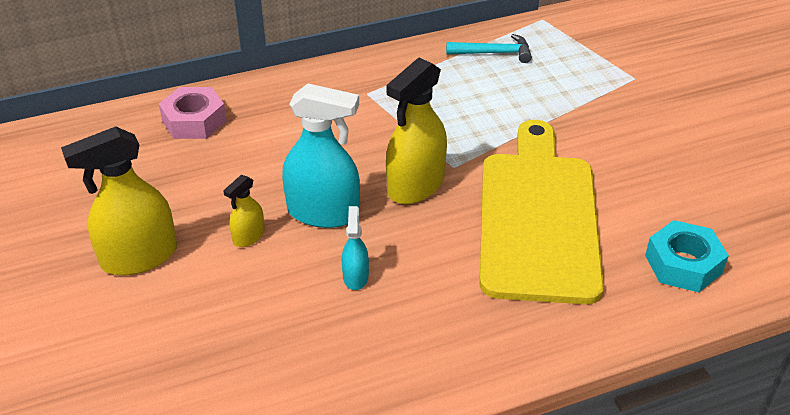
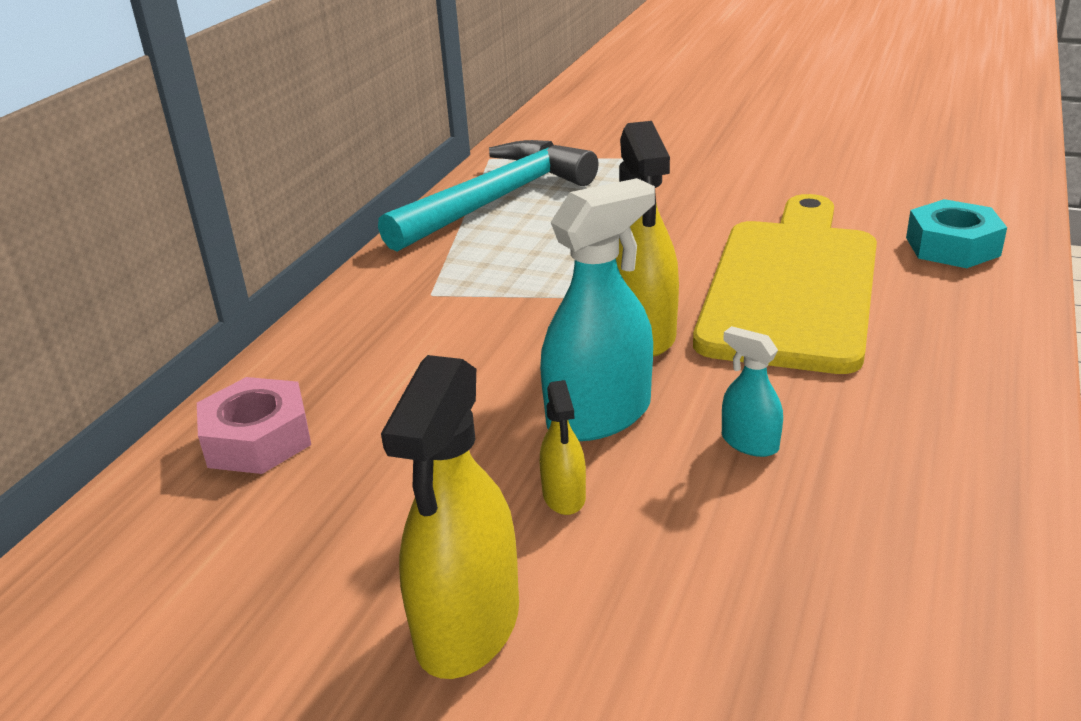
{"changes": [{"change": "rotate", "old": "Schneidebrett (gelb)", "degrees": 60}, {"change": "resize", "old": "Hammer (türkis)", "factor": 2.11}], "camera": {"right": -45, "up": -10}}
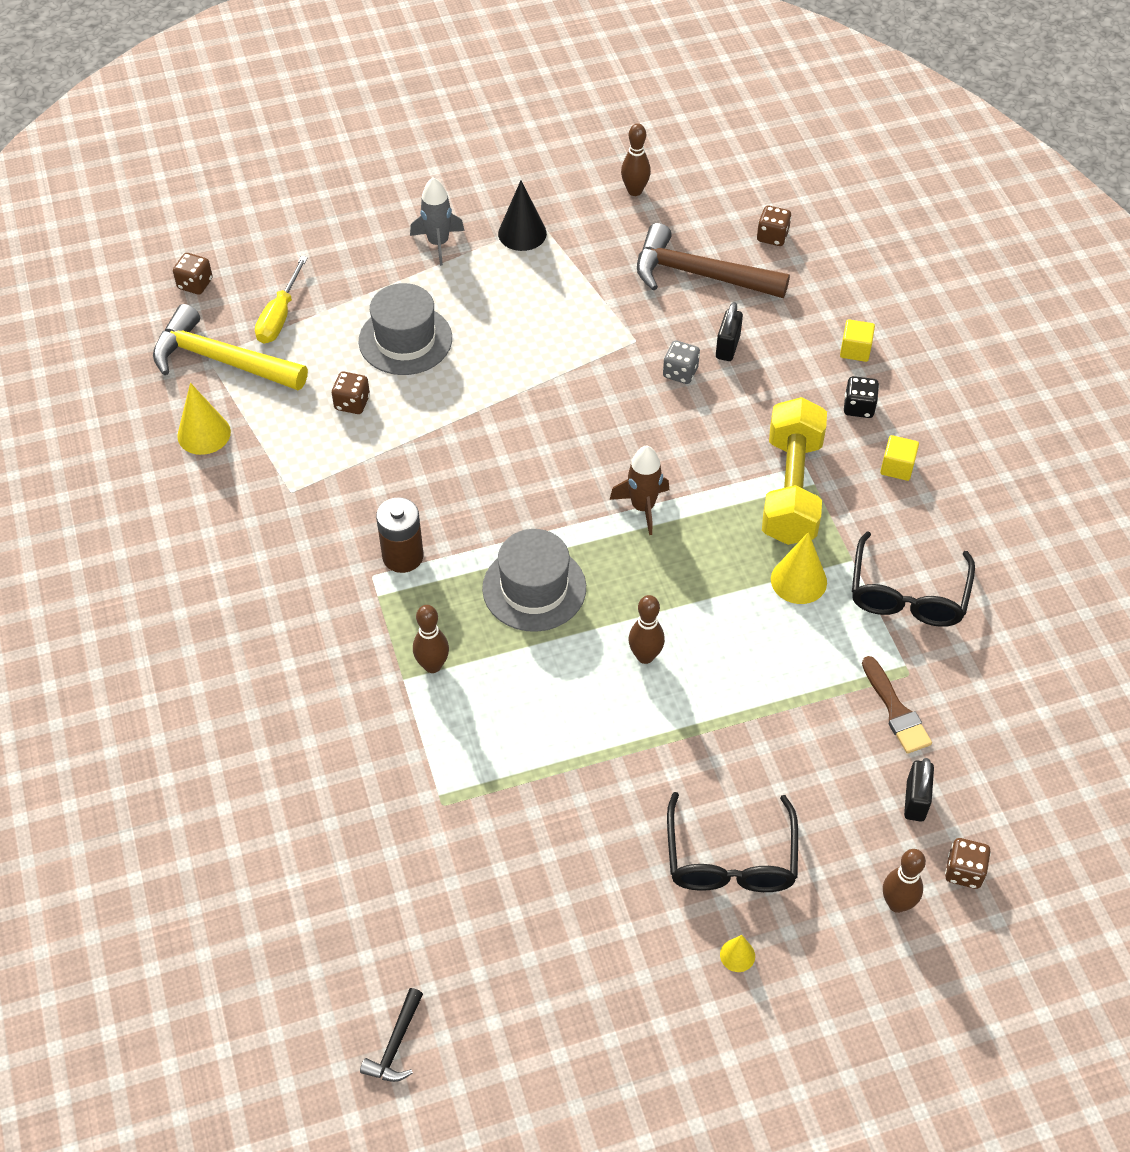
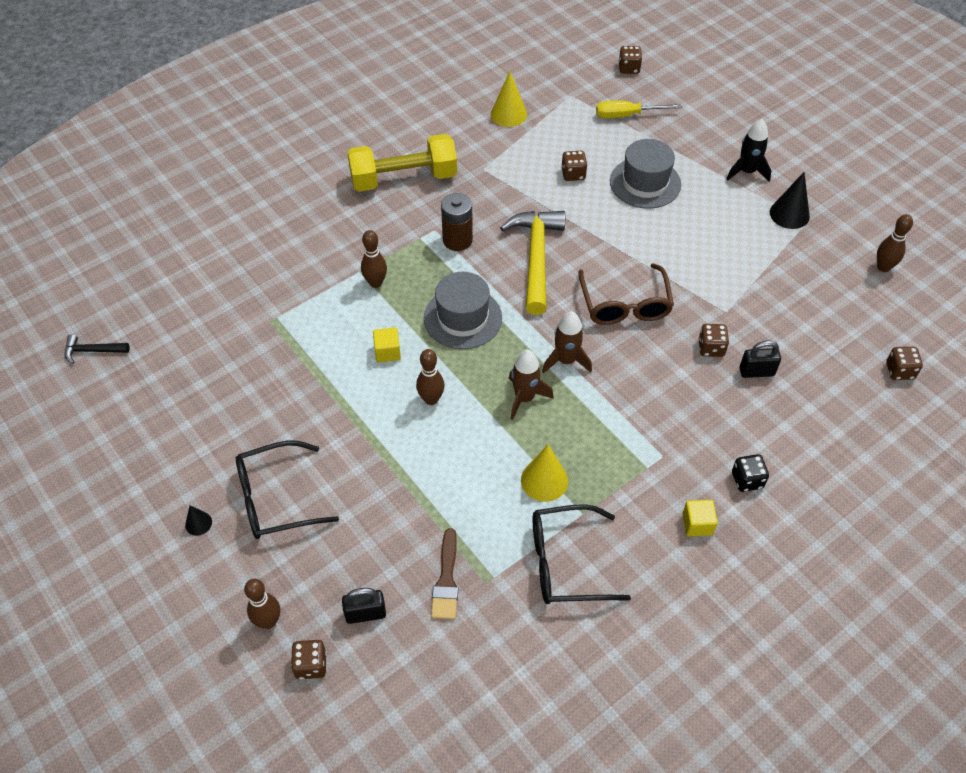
{"changes": [{"change": "delete", "old": "Hammer (braun)"}, {"change": "insert", "new": "Rakete (braun) (1st from left)"}, {"change": "insert", "new": "Brille (braun)"}, {"change": "move", "old": "Hammer (gelb)"}, {"change": "move", "old": "Hantel (gelb)"}, {"change": "move", "old": "Kubus (gelb) (1st from left)"}, {"change": "recolor", "old": "Rakete (grau)", "new": "Rakete (schwarz)"}, {"change": "recolor", "old": "Spielwürfel (grau)", "new": "Spielwürfel (braun) (4th from left)"}, {"change": "recolor", "old": "Kegel (gelb) (2nd from left)", "new": "Kegel (schwarz) (1st from left)"}, {"change": "rotate", "old": "Pinsel (braun)", "degrees": -45}], "camera": {"right": 70, "up": 0}}
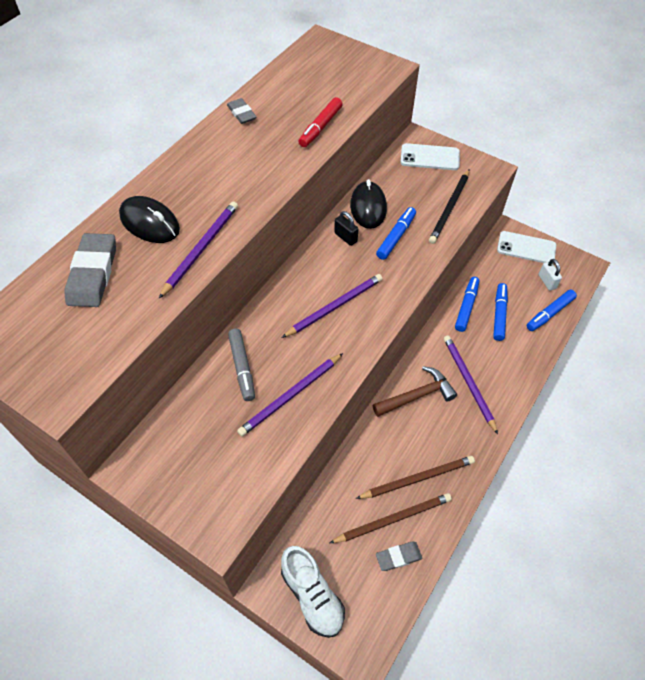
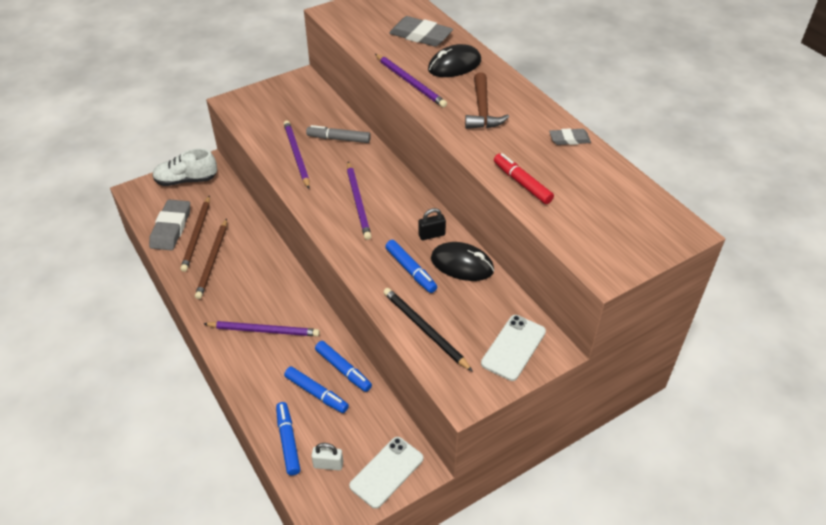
{"changes": [{"change": "move", "old": "Hammer (braun)"}, {"change": "resize", "old": "Radiergummi (grau) (3rd from left in the first image)", "factor": 1.76}], "camera": {"right": 115, "up": -10}}
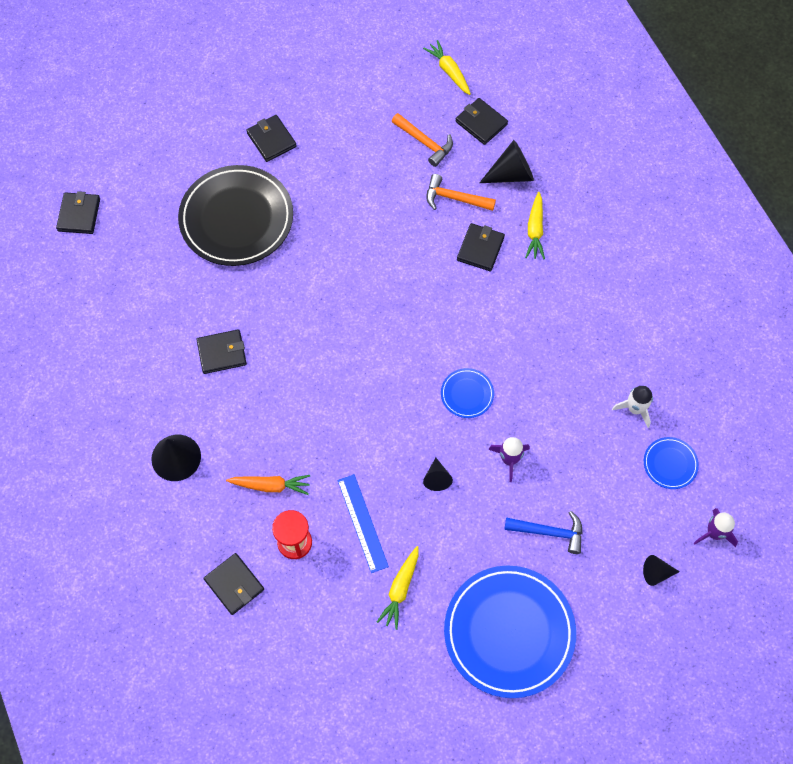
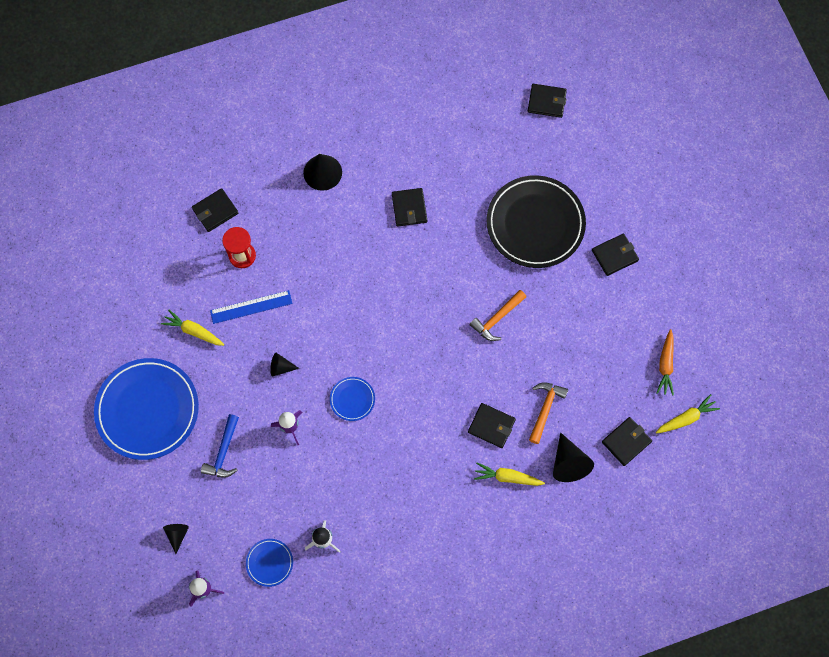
{"changes": [{"change": "move", "old": "Karotte (orange)"}, {"change": "move", "old": "Hammer (orange) (1st from left)"}], "camera": {"right": 95, "up": 5}}
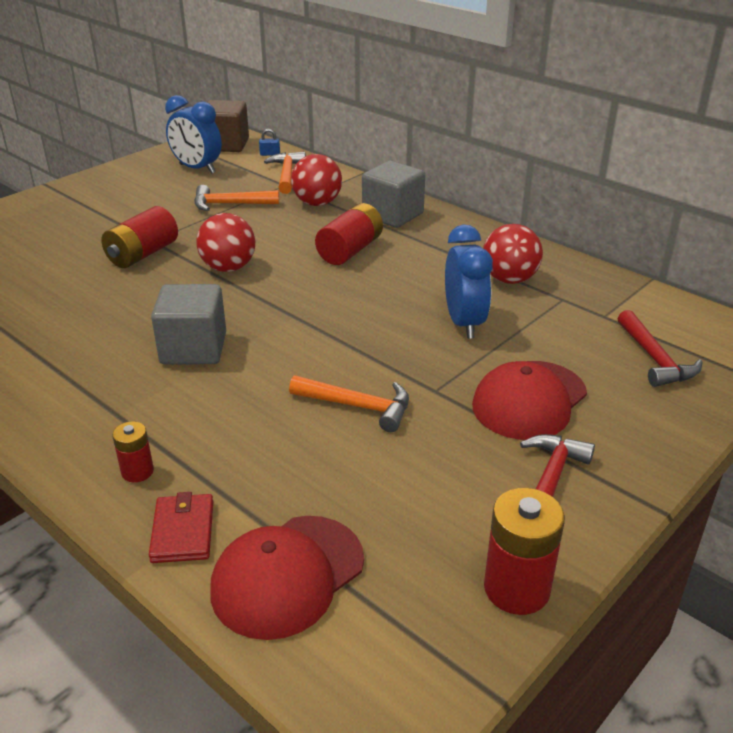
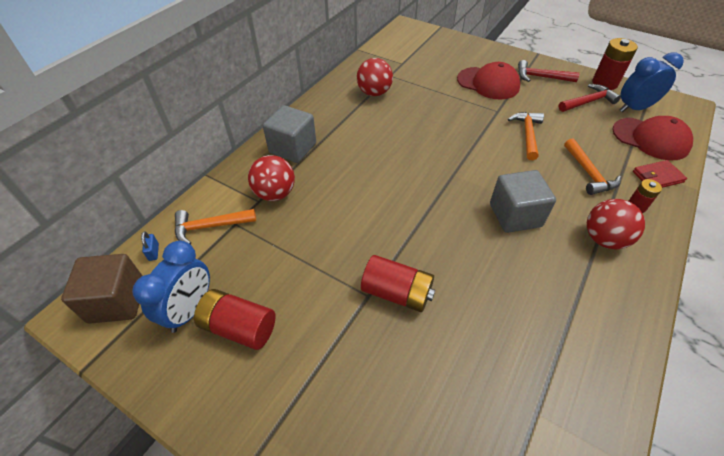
{"changes": [{"change": "move", "old": "Hammer (orange) (1st from left in the first image)", "new": "Hammer (orange) (3rd from left)"}, {"change": "move", "old": "Ball (rot) (1st from left in the first image)", "new": "Ball (rot) (3rd from left)"}, {"change": "move", "old": "Batterie (rot) (3rd from left in the first image)", "new": "Batterie (rot) (1st from left)"}, {"change": "move", "old": "Wecker (blau) (2nd from left)"}, {"change": "move", "old": "Hammer (rot) (2nd from left)"}], "camera": {"right": -100, "up": 15}}
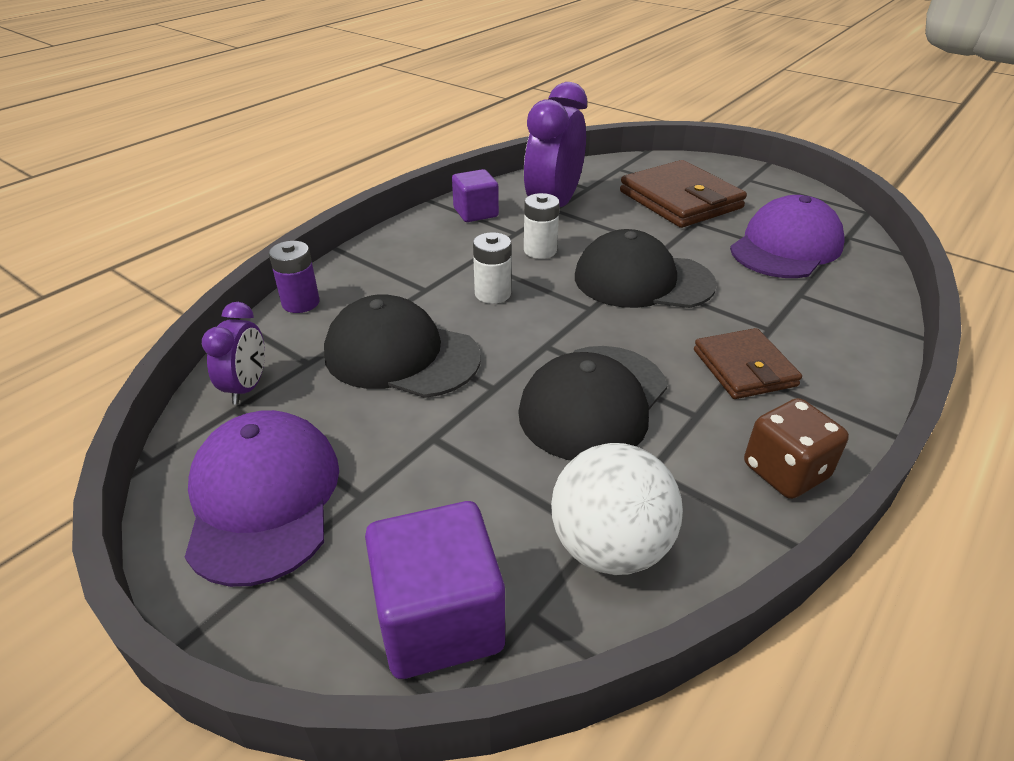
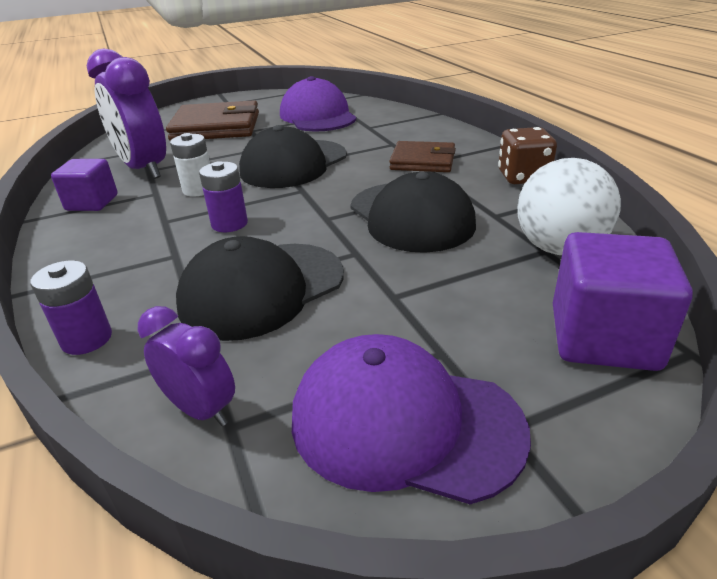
{"changes": [{"change": "recolor", "old": "Batterie (weiß) (1st from left)", "new": "Batterie (lila) (2nd from left)"}], "camera": {"right": -60, "up": -5}}
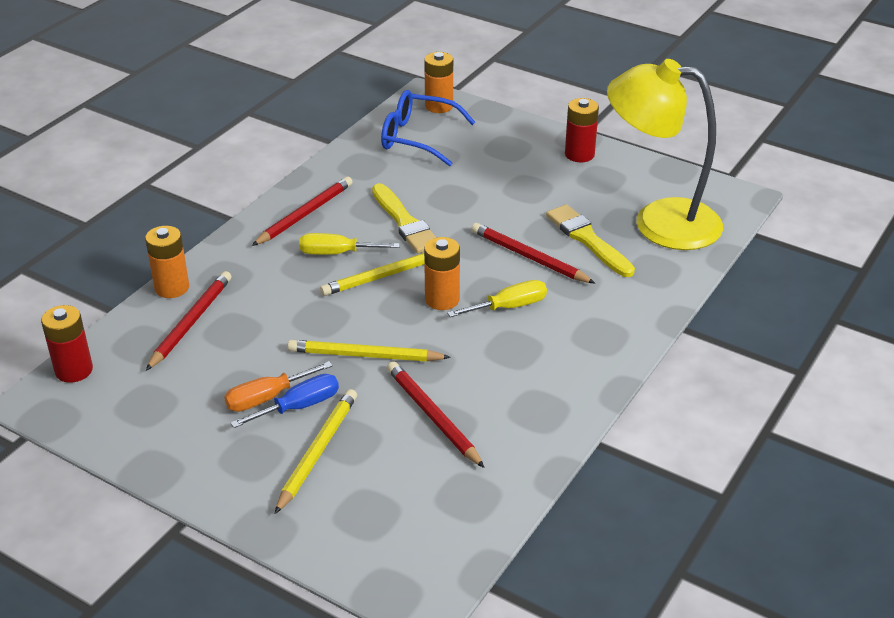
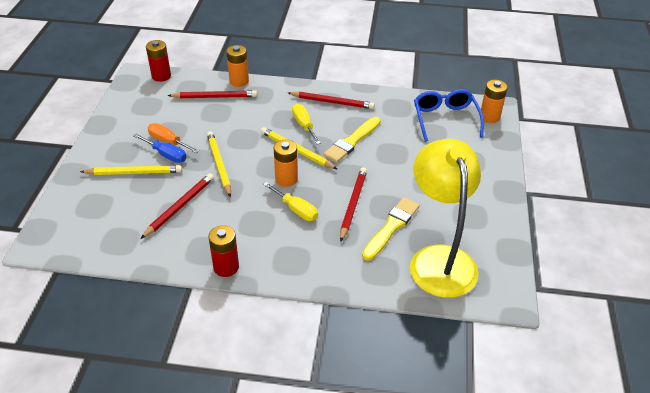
{"changes": [{"change": "move", "old": "Batterie (rot) (2nd from left)"}], "camera": {"right": 65, "up": 5}}
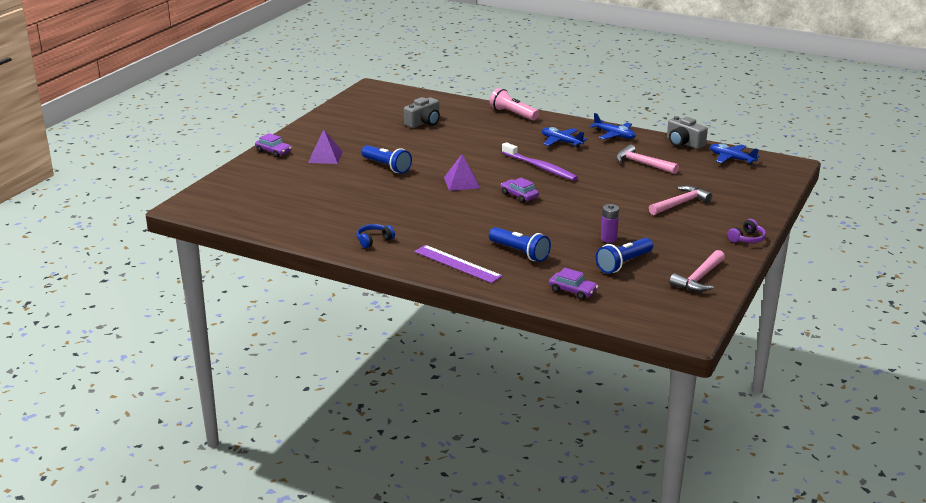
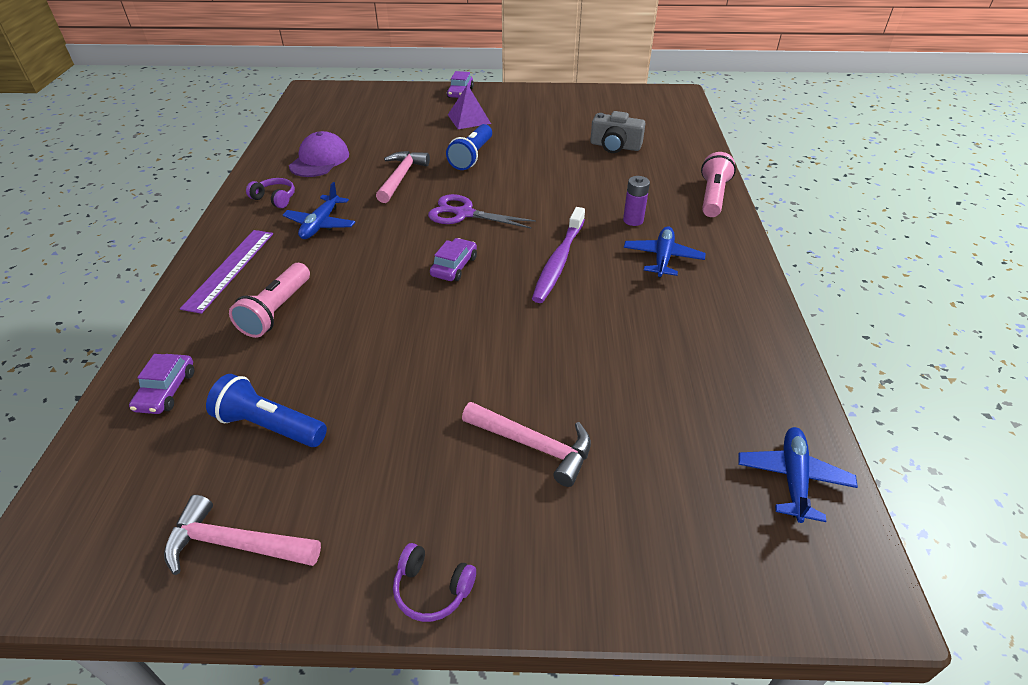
{"changes": [{"change": "delete", "old": "Kamera (grau) (2nd from left)"}, {"change": "insert", "new": "Kappe (lila)"}, {"change": "move", "old": "Flugzeug (blau) (2nd from left in the first image)", "new": "Flugzeug (blau) (1st from left)"}, {"change": "move", "old": "Batterie (lila)"}, {"change": "move", "old": "Hammer (rosa) (1st from left in the first image)", "new": "Hammer (rosa) (2nd from left)"}, {"change": "replace", "old": "Pyramide (lila) (2nd from left)", "new": "Schere (lila)"}, {"change": "recolor", "old": "Kopfhörer (blau)", "new": "Kopfhörer (lila) (1st from left)"}, {"change": "recolor", "old": "Taschenlampe (blau) (2nd from left)", "new": "Taschenlampe (rosa) (1st from left)"}], "camera": {"right": 65, "up": 15}}
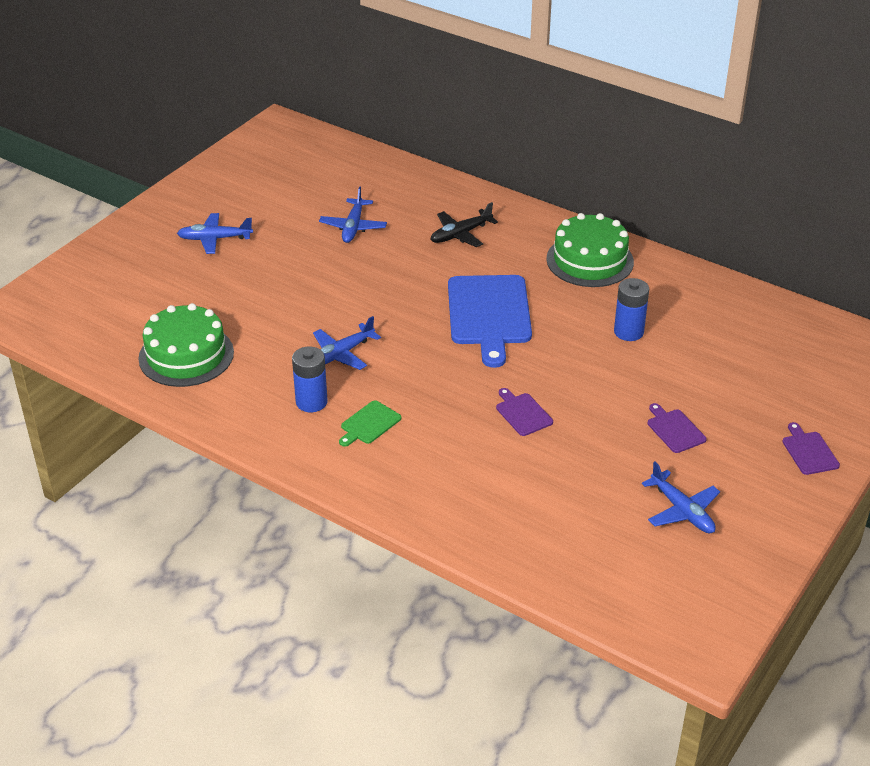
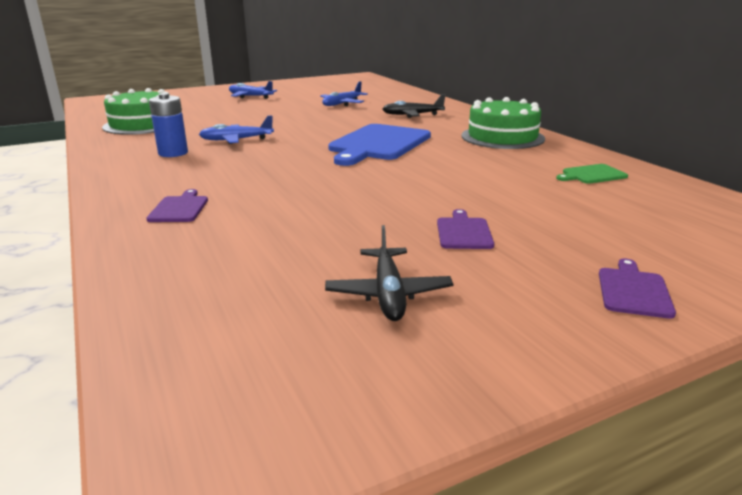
{"changes": [{"change": "delete", "old": "Batterie (blau) (2nd from left)"}, {"change": "move", "old": "Schneidebrett (grün)"}, {"change": "move", "old": "Schneidebrett (lila) (1st from left)"}, {"change": "recolor", "old": "Flugzeug (blau) (4th from left)", "new": "Flugzeug (schwarz) (1st from left)"}], "camera": {"right": 30, "up": -15}}
